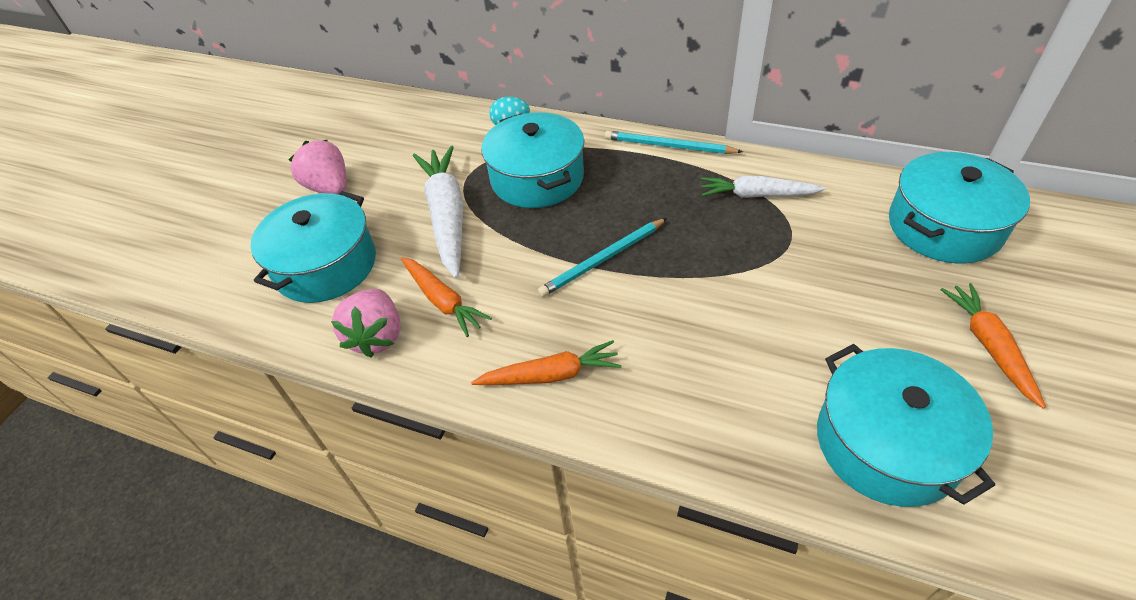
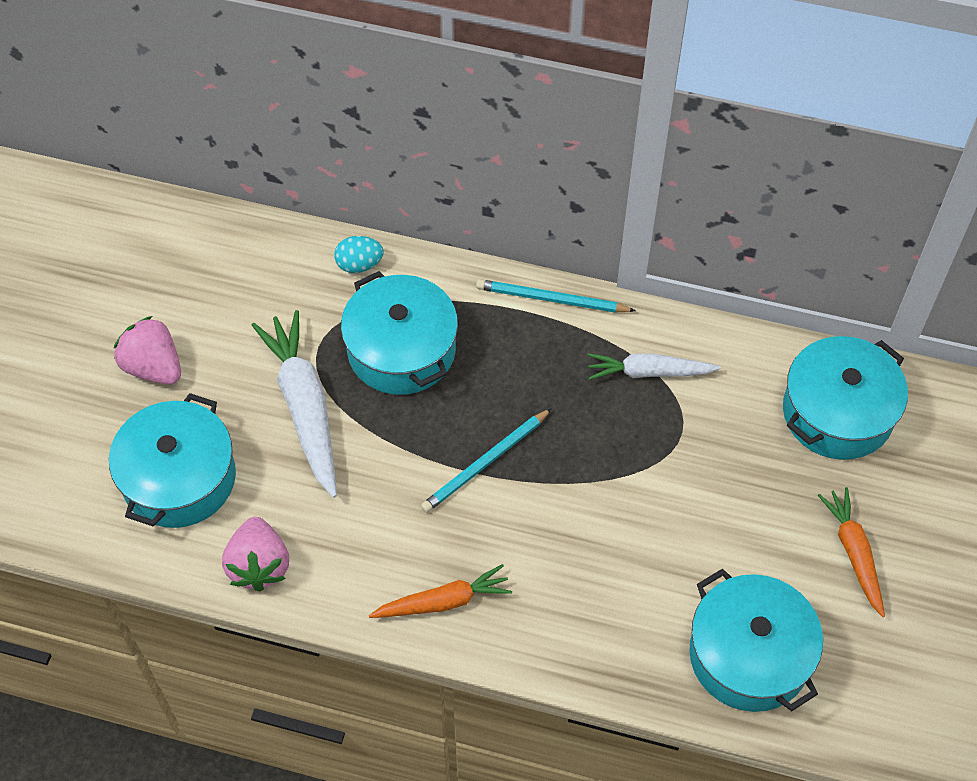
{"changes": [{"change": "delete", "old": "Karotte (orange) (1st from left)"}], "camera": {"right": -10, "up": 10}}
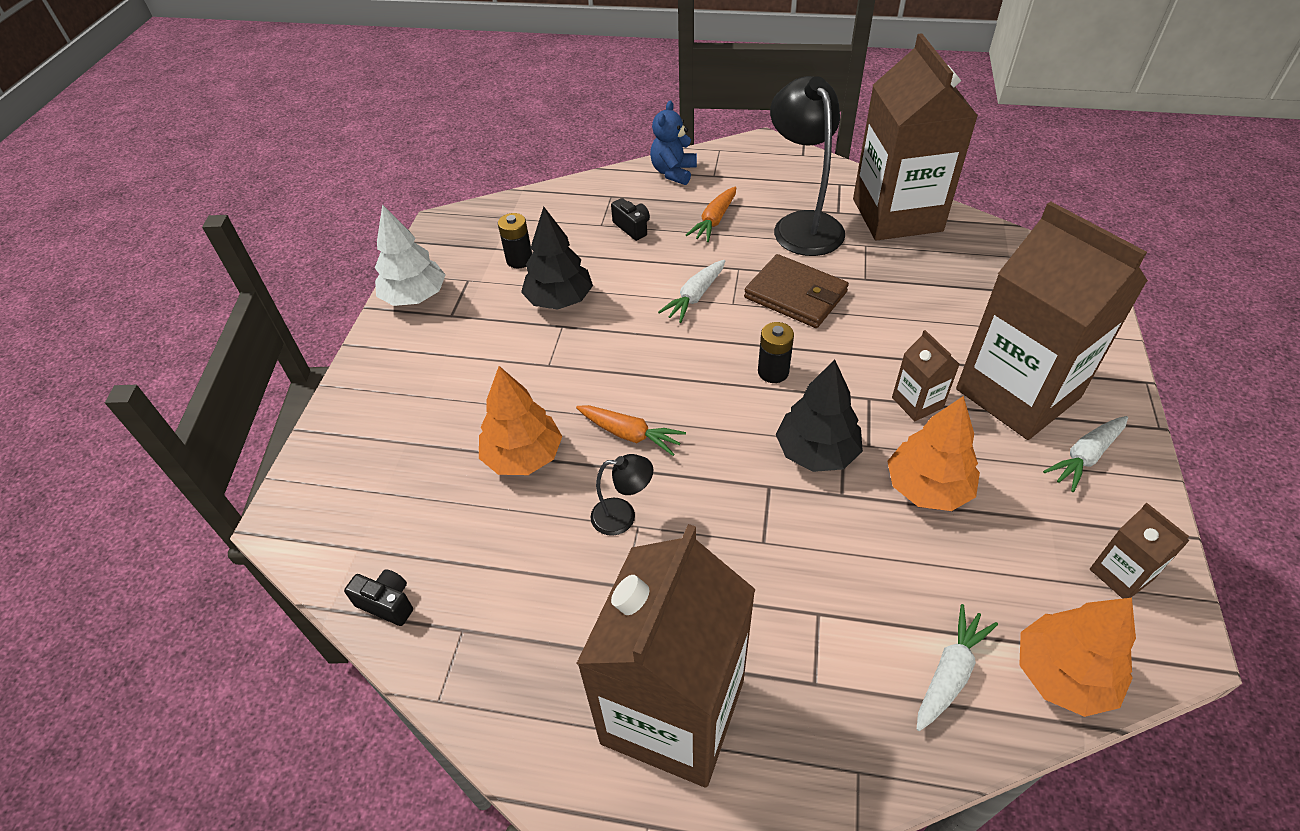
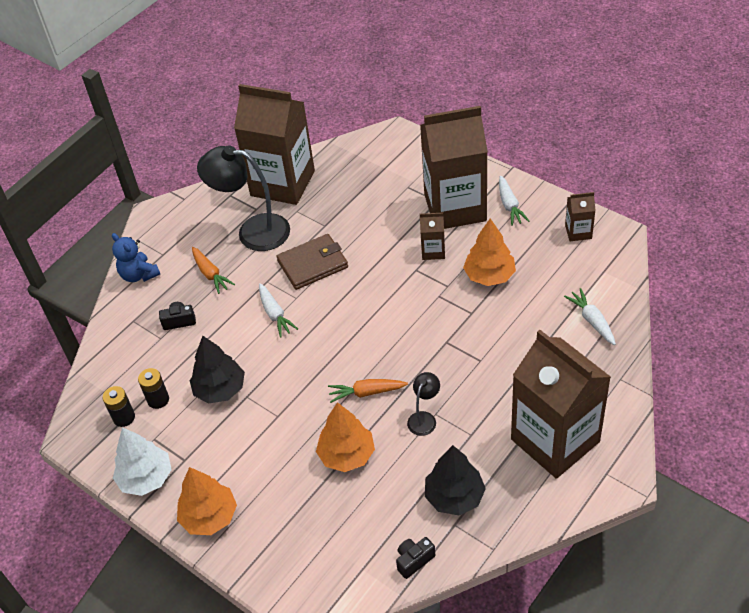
{"changes": [{"change": "move", "old": "Batterie (schwarz) (2nd from left in the first image)", "new": "Batterie (schwarz) (1st from left)"}, {"change": "move", "old": "Baum (schwarz) (2nd from left)"}, {"change": "move", "old": "Baum (orange) (3rd from left in the first image)", "new": "Baum (orange) (1st from left)"}, {"change": "rotate", "old": "Karotte (orange) (1st from left in the first image)", "degrees": -150}], "camera": {"right": -60, "up": 0}}
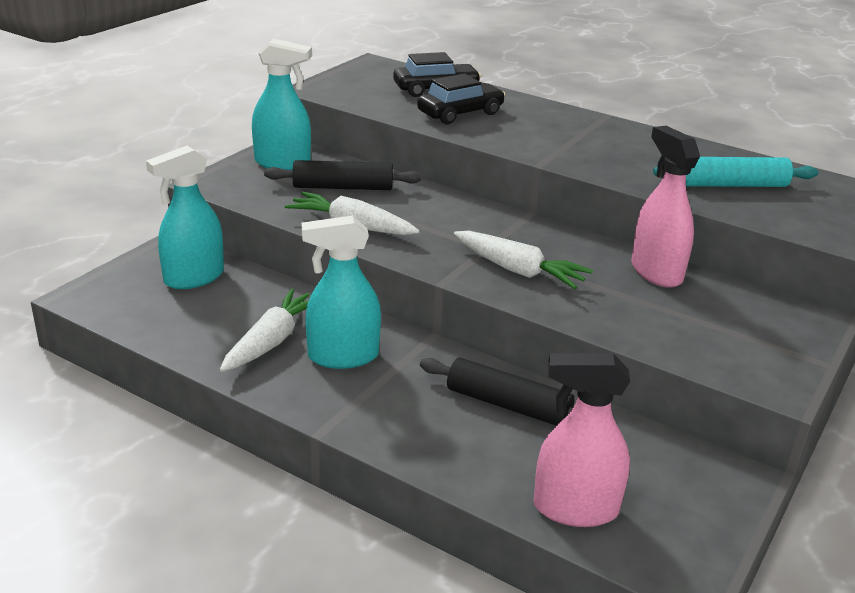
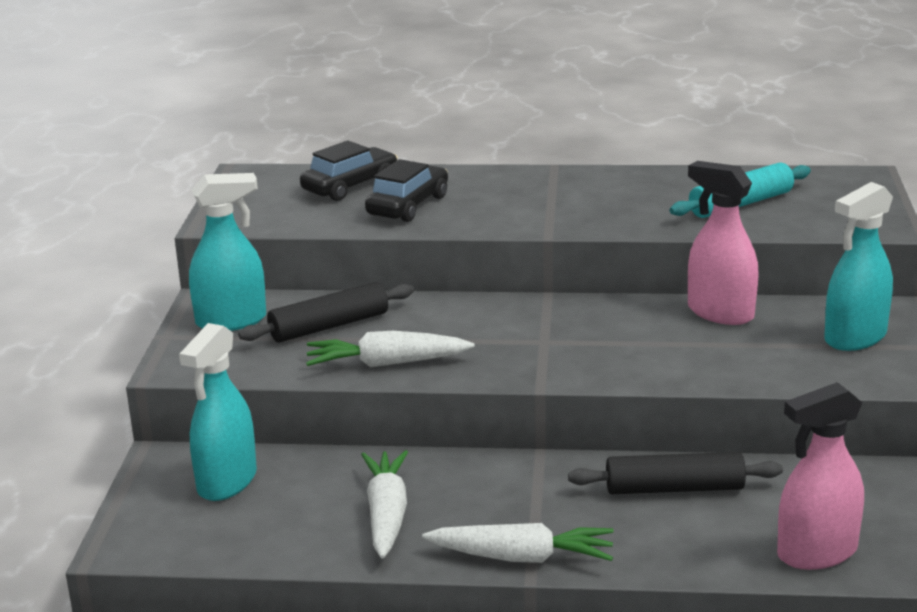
{"changes": [{"change": "move", "old": "Sprühflasche (türkis) (3rd from left)"}, {"change": "move", "old": "Karotte (weiß) (3rd from left)"}], "camera": {"right": -25, "up": -5}}
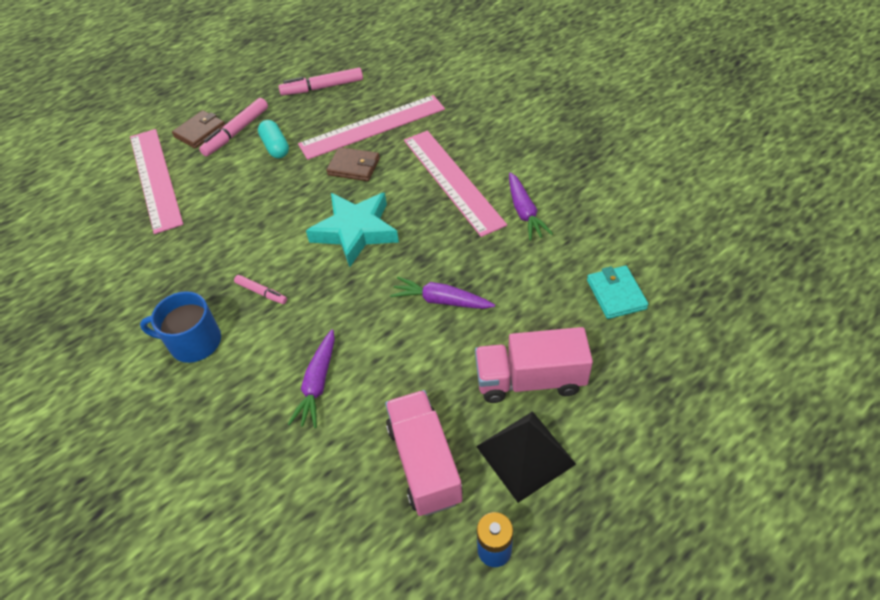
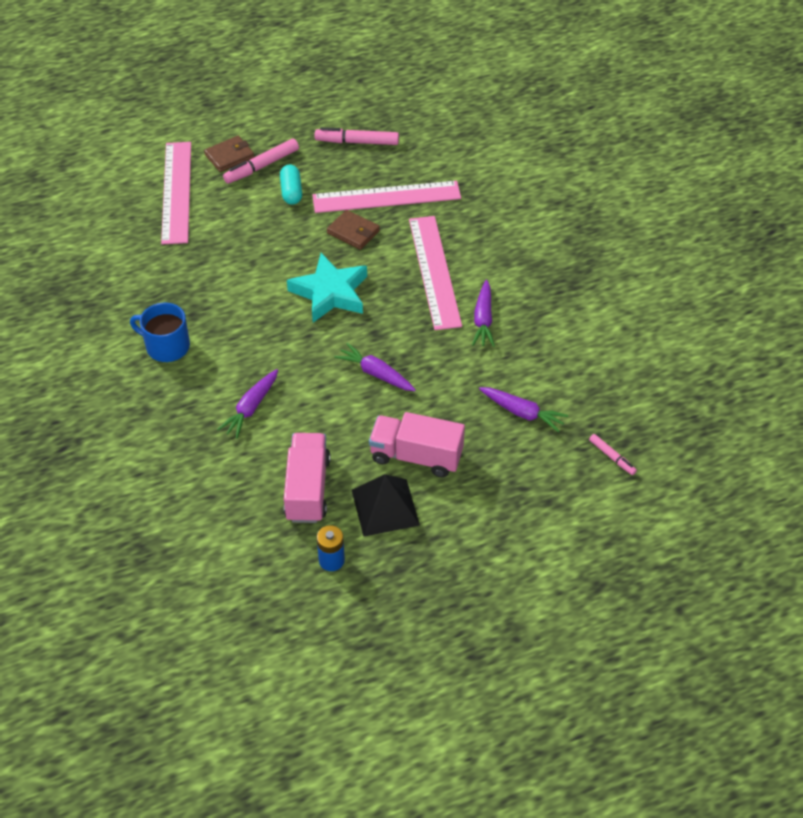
{"changes": [{"change": "move", "old": "Filzstift (rosa) (2nd from left in the first image)", "new": "Filzstift (rosa) (3rd from left)"}, {"change": "replace", "old": "Geldbörse (türkis)", "new": "Karotte (lila) (4th from left)"}], "camera": {"right": 15, "up": 0}}
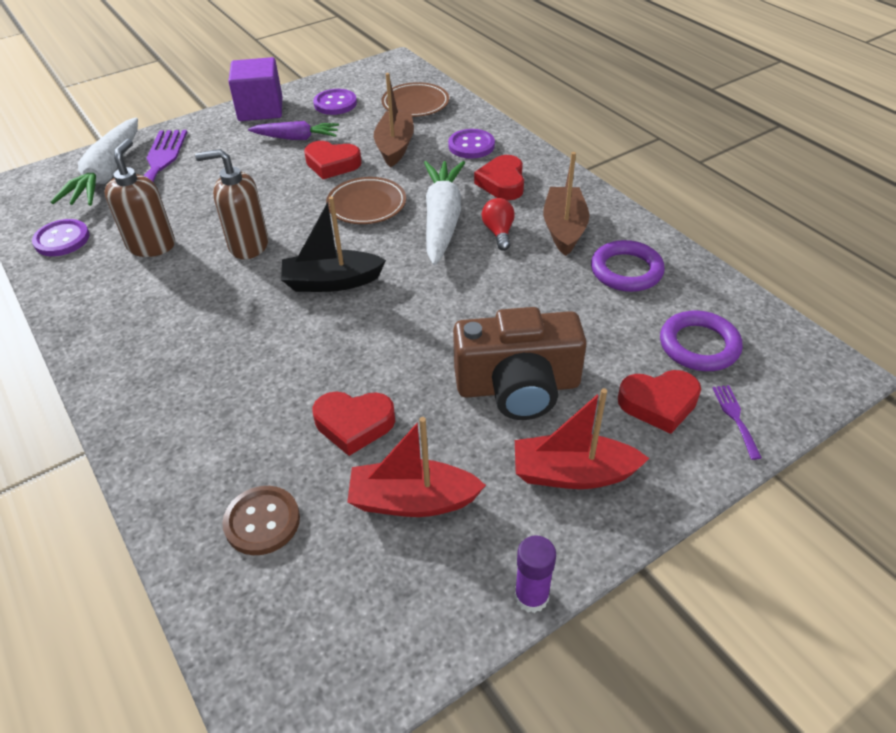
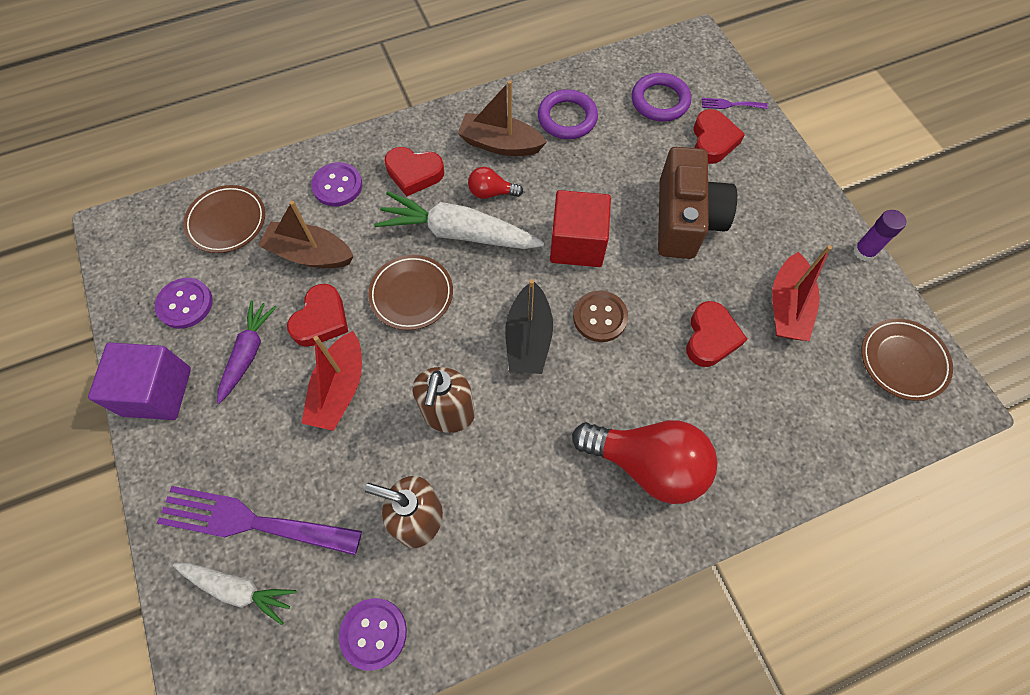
{"changes": [{"change": "insert", "new": "Kubus (rot)"}, {"change": "insert", "new": "Glühbirne (rot) (2nd from left)"}, {"change": "insert", "new": "Teller (braun) (3rd from left)"}, {"change": "move", "old": "Knopf (braun)"}, {"change": "move", "old": "Boot (rot) (2nd from left in the first image)", "new": "Boot (rot) (1st from left)"}, {"change": "resize", "old": "Karotte (weiß) (1st from left)", "factor": 0.61}], "camera": {"right": -80, "up": 20}}
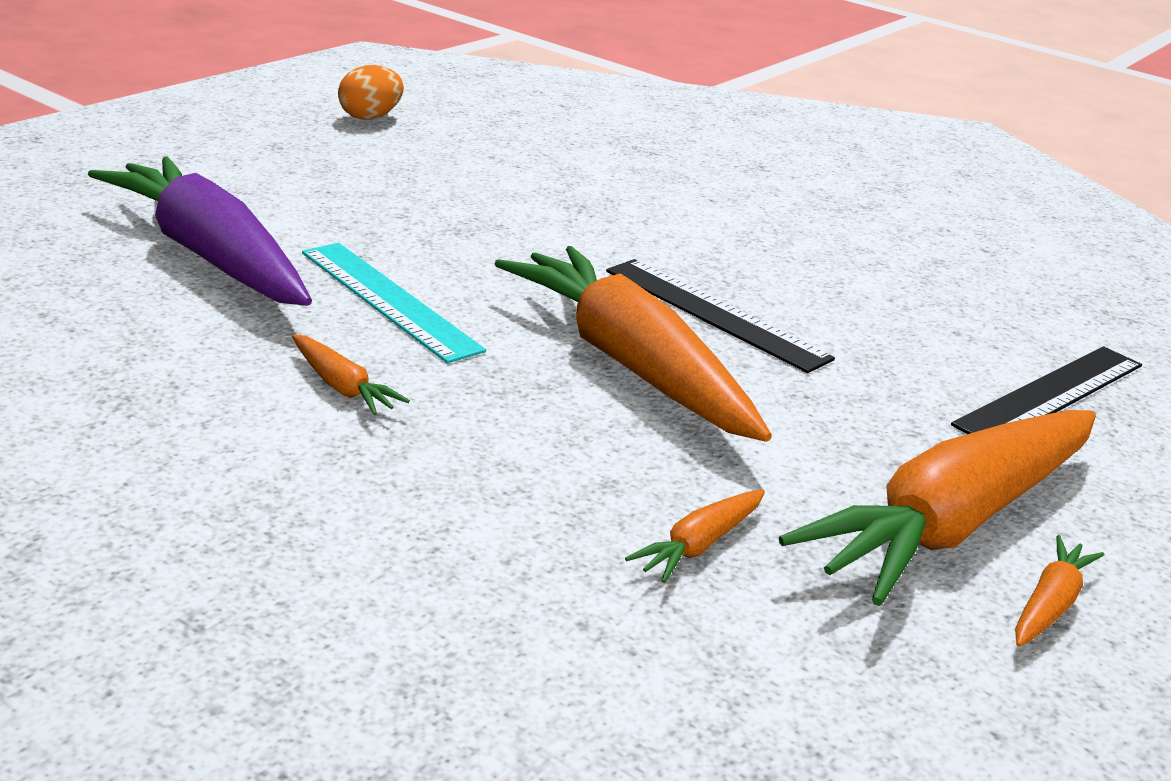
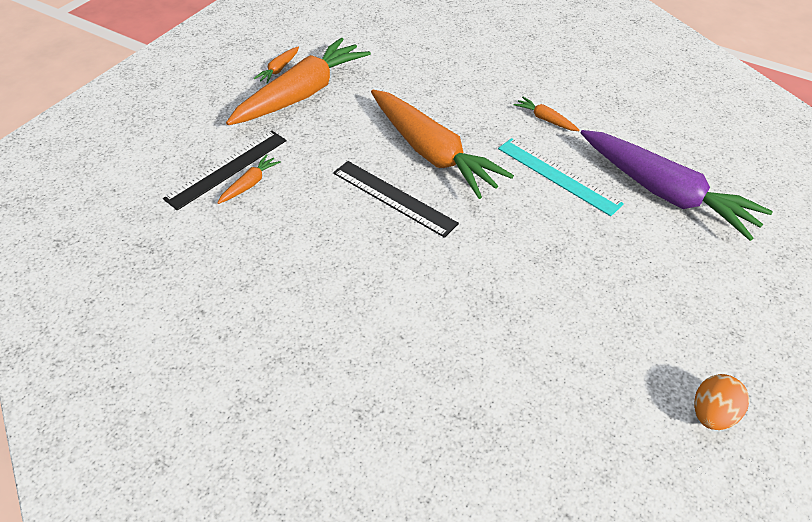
{"changes": [{"change": "move", "old": "Karotte (orange) (3rd from left in the first image)", "new": "Karotte (orange) (1st from left)"}], "camera": {"right": 175, "up": 20}}
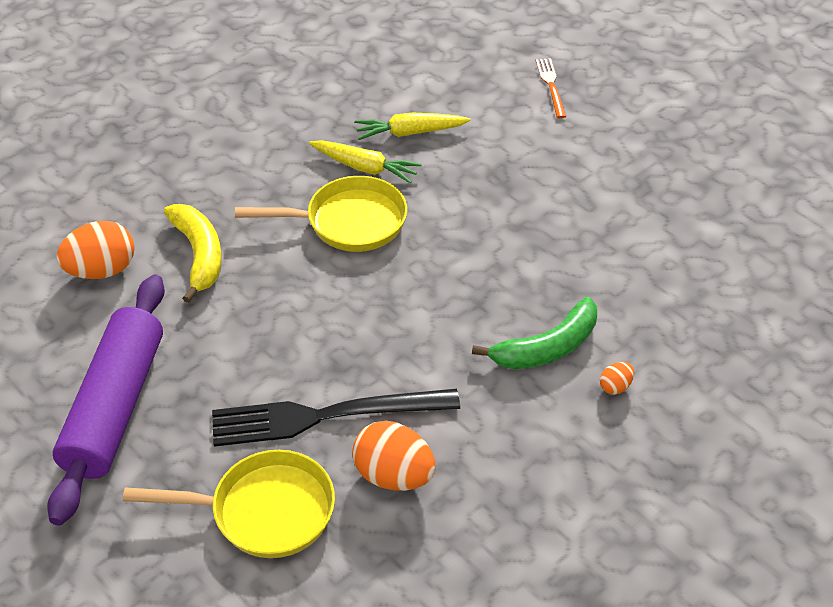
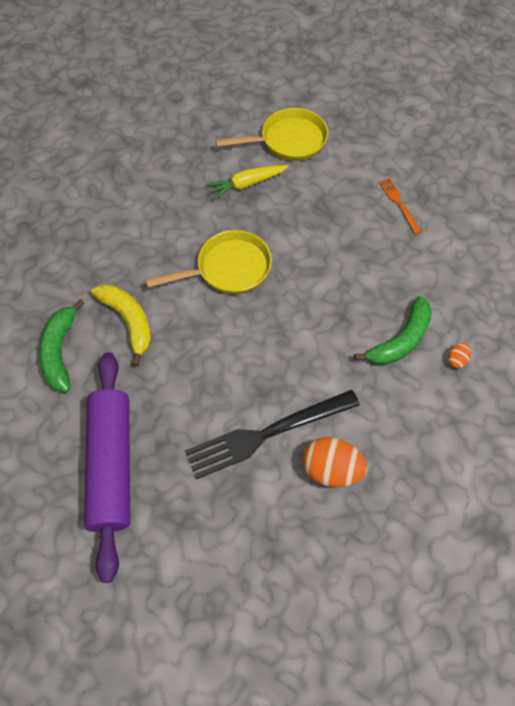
{"changes": [{"change": "delete", "old": "Karotte (gelb) (1st from left)"}, {"change": "move", "old": "Pfanne (gelb) (1st from left in the first image)", "new": "Pfanne (gelb) (2nd from left)"}, {"change": "move", "old": "Gabel (orange)"}, {"change": "replace", "old": "Ei (orange) (1st from left)", "new": "Banane (grün) (1st from left)"}], "camera": {"right": -15, "up": 15}}
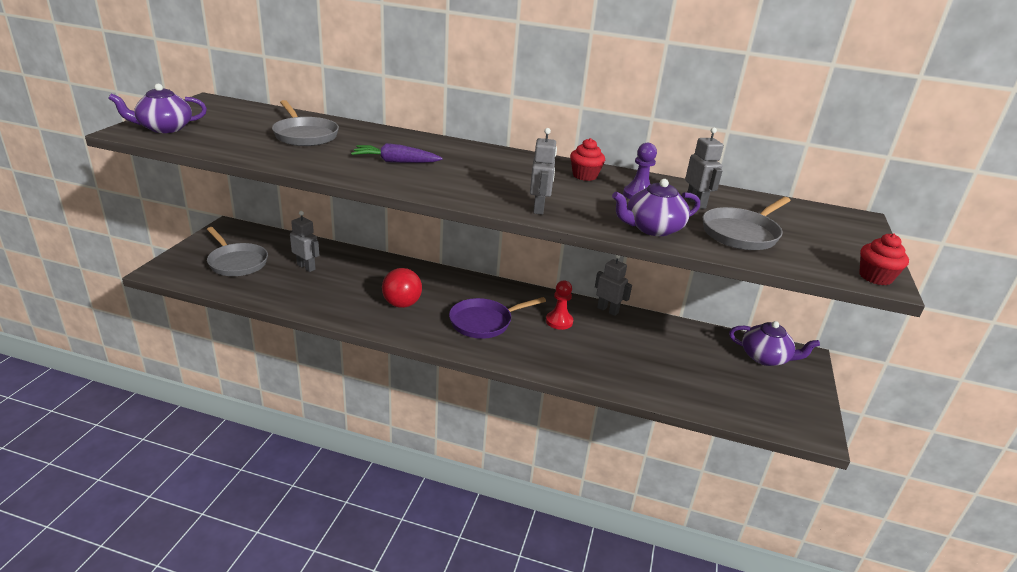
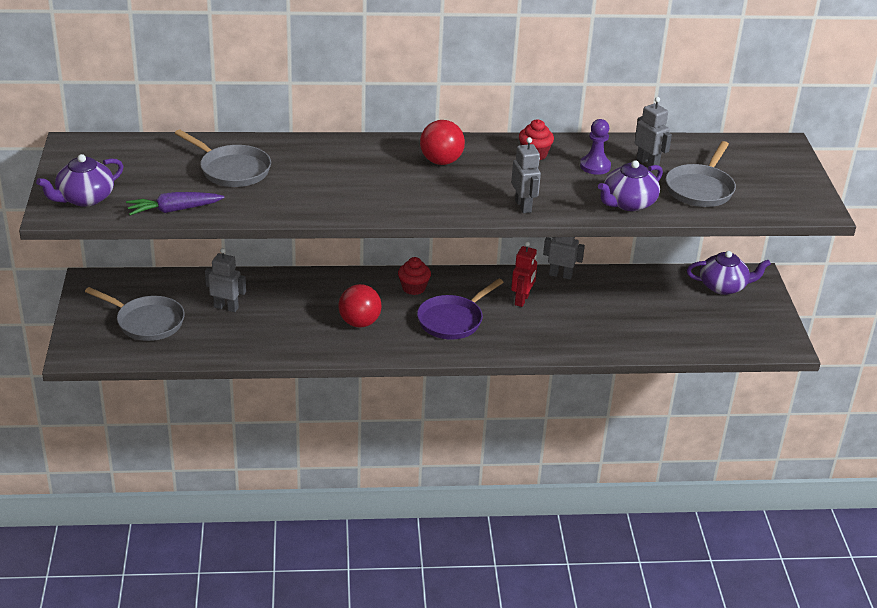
{"changes": [{"change": "insert", "new": "Ball (rot) (2nd from left)"}, {"change": "move", "old": "Karotte (lila)"}, {"change": "move", "old": "Muffin (rot) (2nd from left in the first image)", "new": "Muffin (rot) (1st from left)"}, {"change": "replace", "old": "Bauer (rot)", "new": "Roboter (rot)"}], "camera": {"right": -20, "up": 5}}
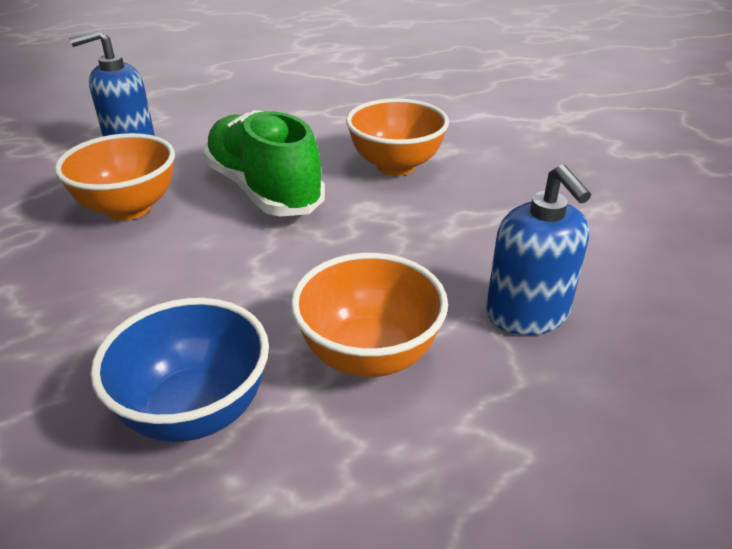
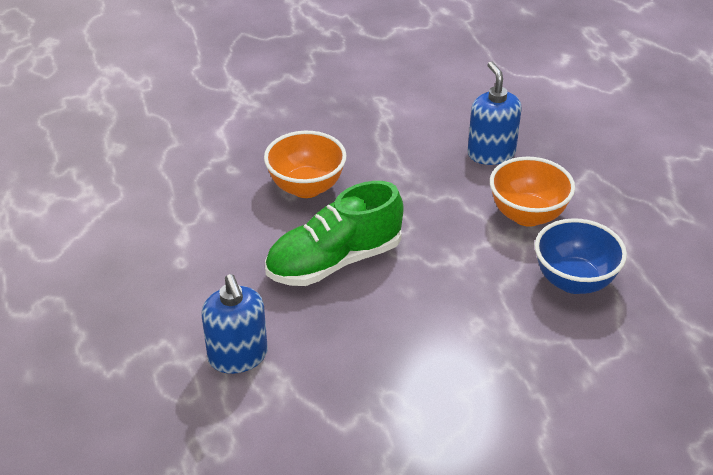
{"changes": [{"change": "delete", "old": "Schüssel (orange) (1st from left)"}, {"change": "rotate", "old": "Seifenspender (blau) (2nd from left)", "degrees": -90}], "camera": {"right": -85, "up": 5}}
